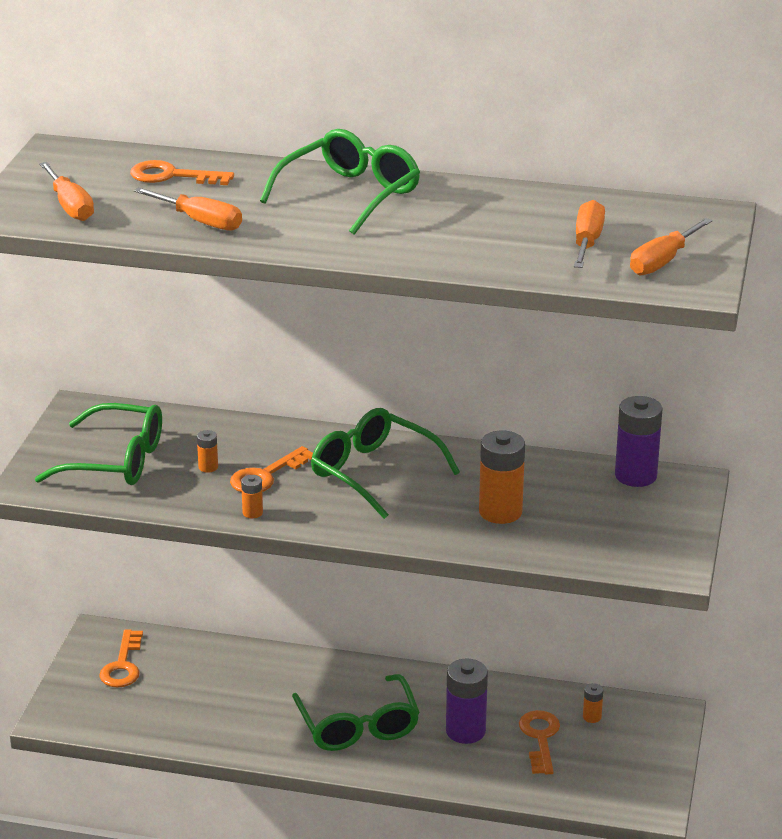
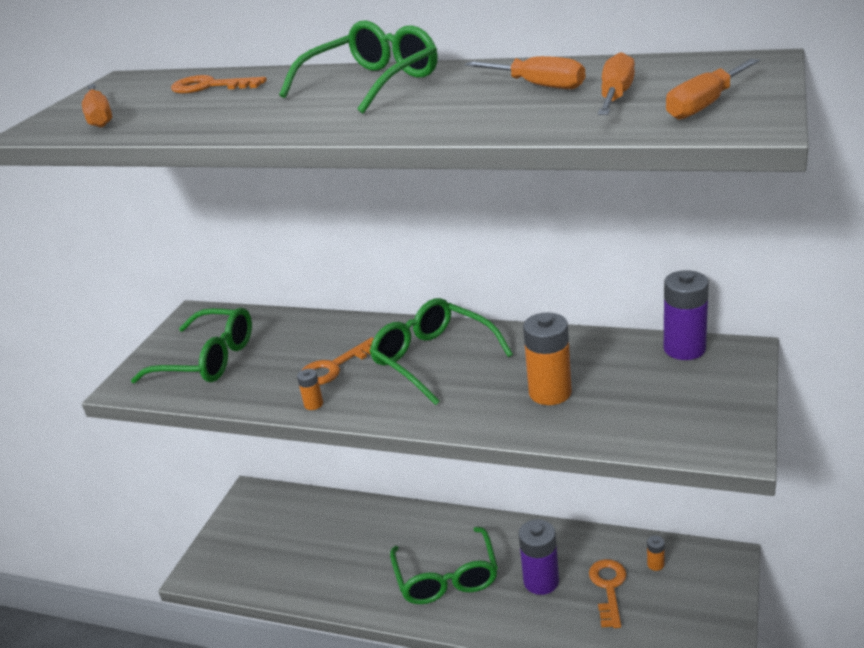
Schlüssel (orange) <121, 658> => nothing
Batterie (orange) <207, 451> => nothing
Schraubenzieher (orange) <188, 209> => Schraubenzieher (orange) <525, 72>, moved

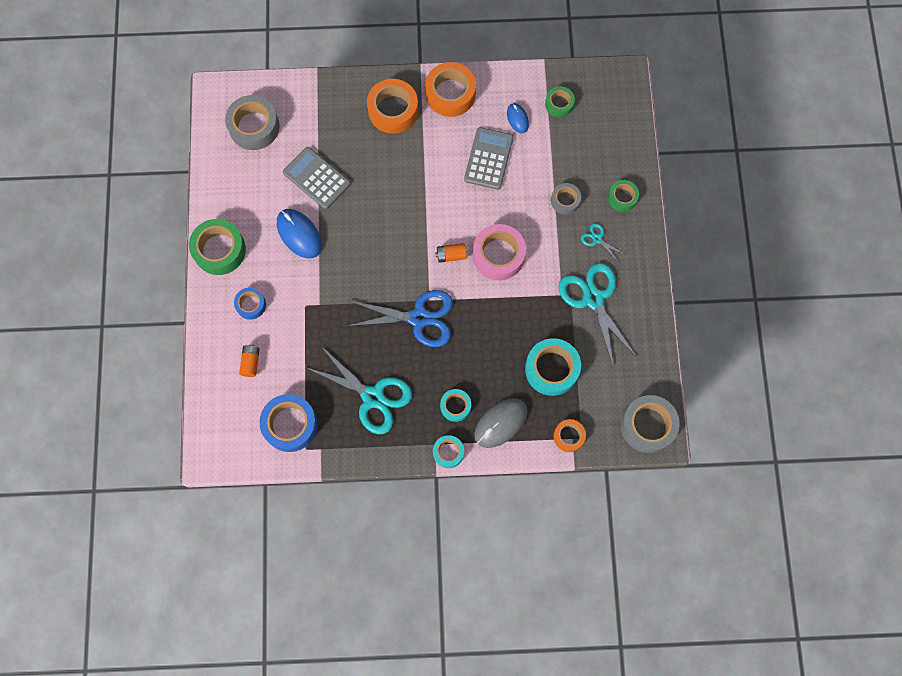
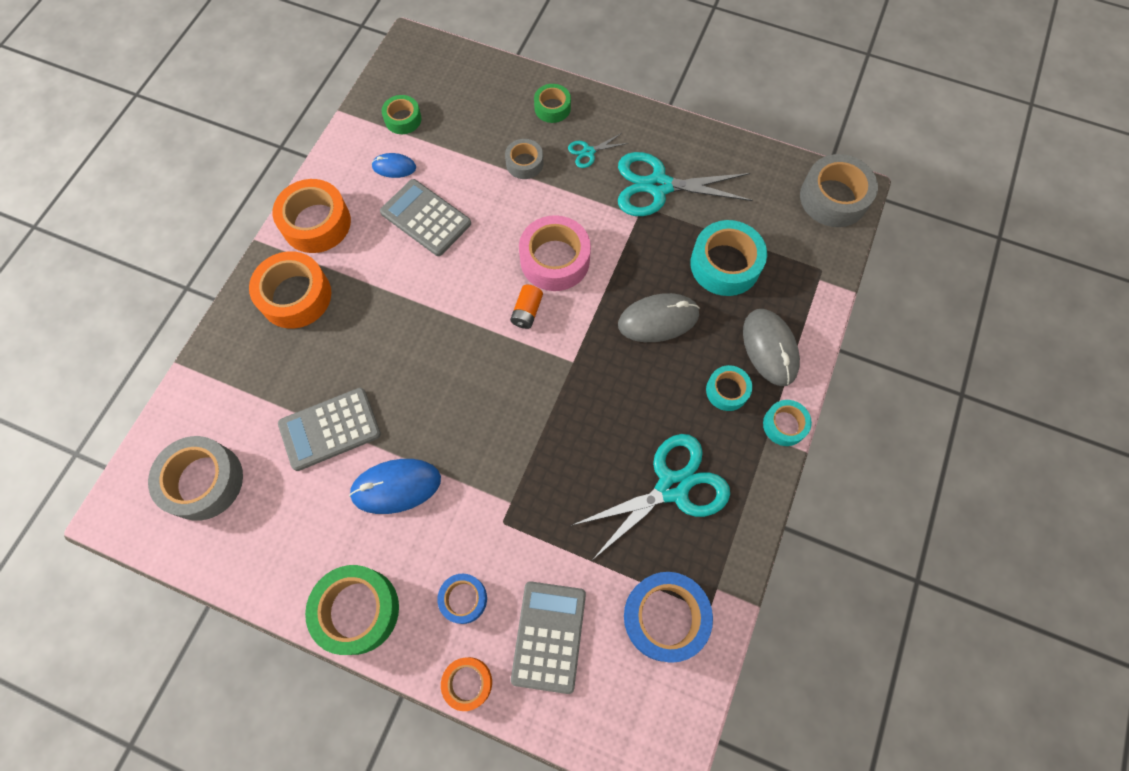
Schere (blau) <400, 318> => nothing
nothing => Computermaus (grau) <659, 317>
Klebeband (orange) <569, 435> => Klebeband (orange) <466, 684>, moved
Batterie (orange) <249, 360> => Taschenrechner (grau) <548, 637>

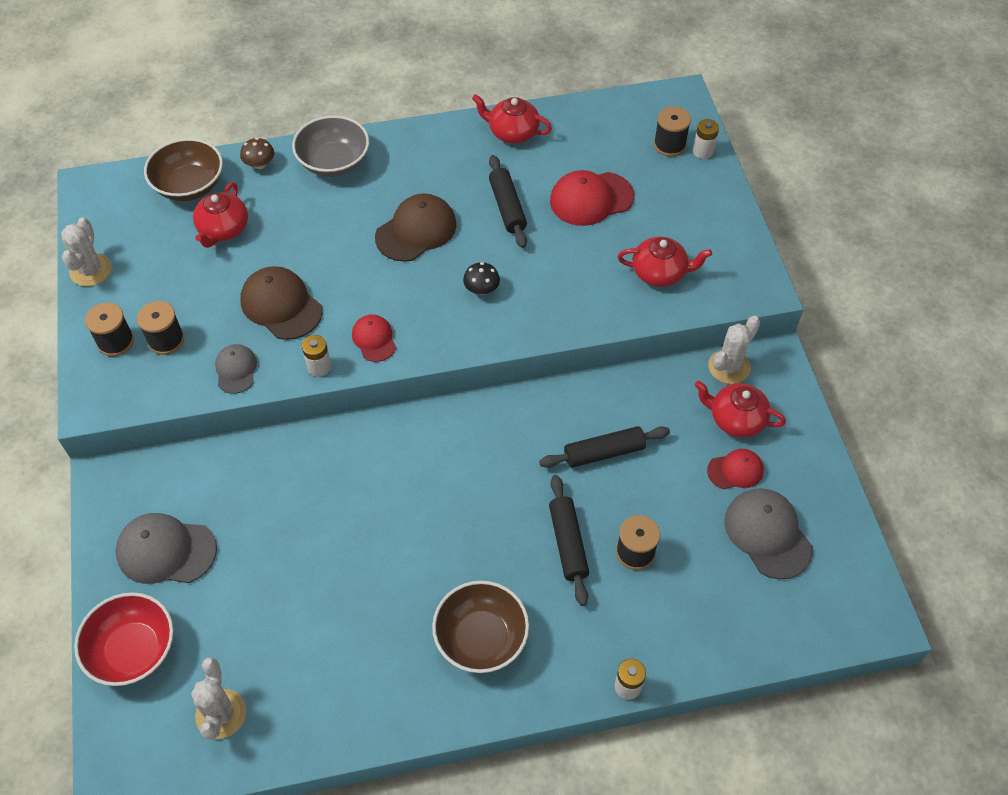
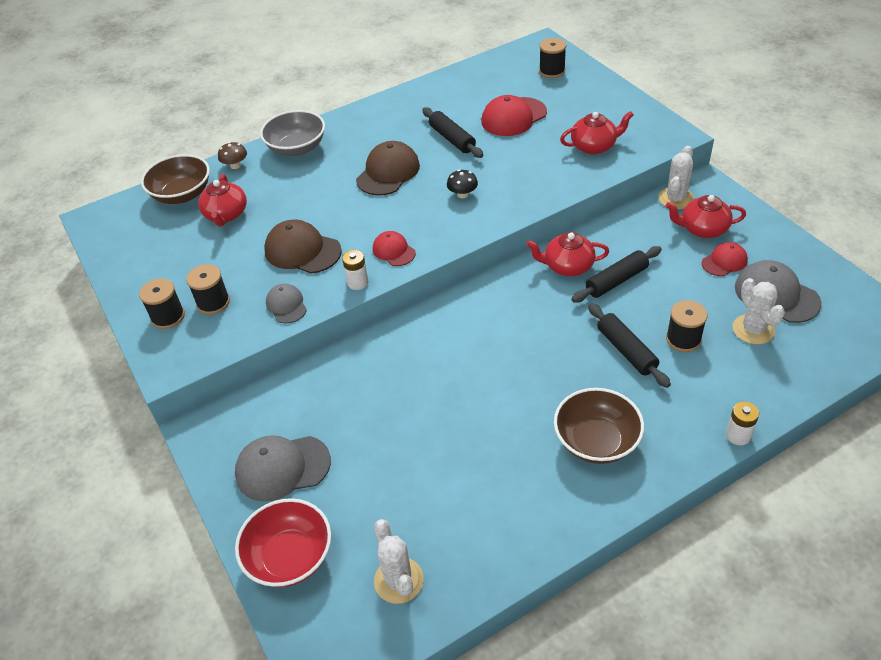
Batterie (weiß) <706, 139> => nothing
Kaktus (weiß) <86, 252> => Kaktus (weiß) <759, 311>, moved
Teekanne (rot) <512, 118> => Teekanne (rot) <567, 254>, moved

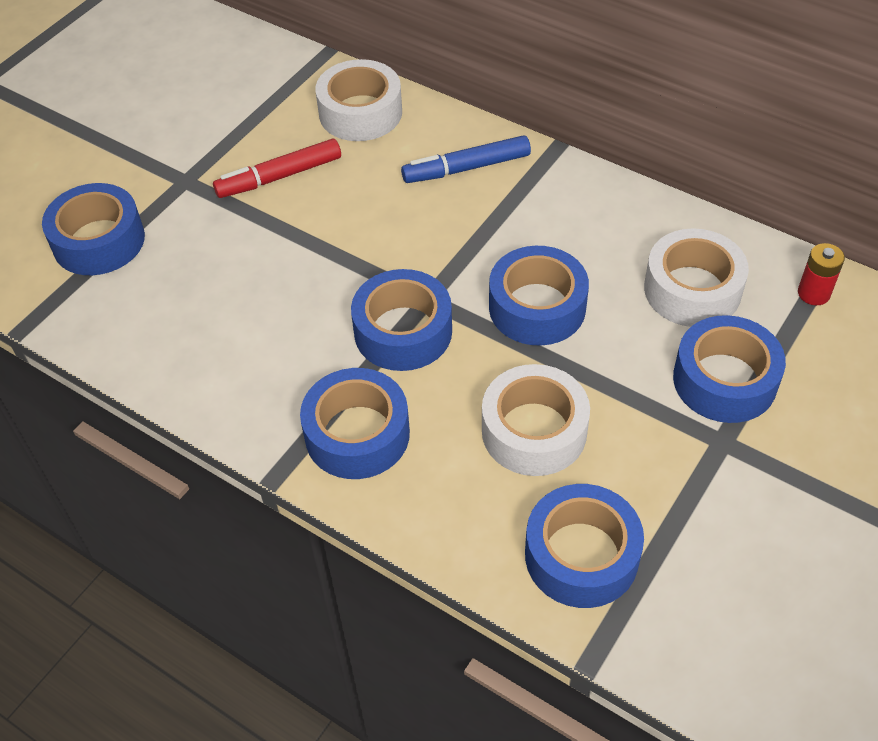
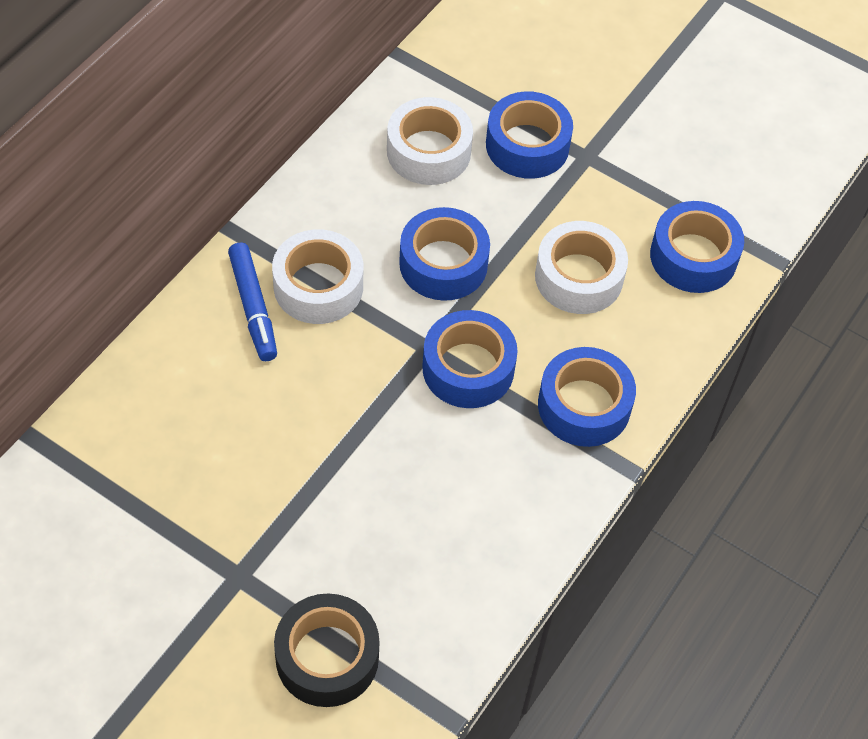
Filzstift (rot) <277, 168> => nothing
Batterie (rot) <821, 274> => nothing
Klebeband (weiß) <358, 100> => Klebeband (weiß) <317, 276>, moved
Klebeband (blau) <93, 229> => Klebeband (schwarz) <327, 650>

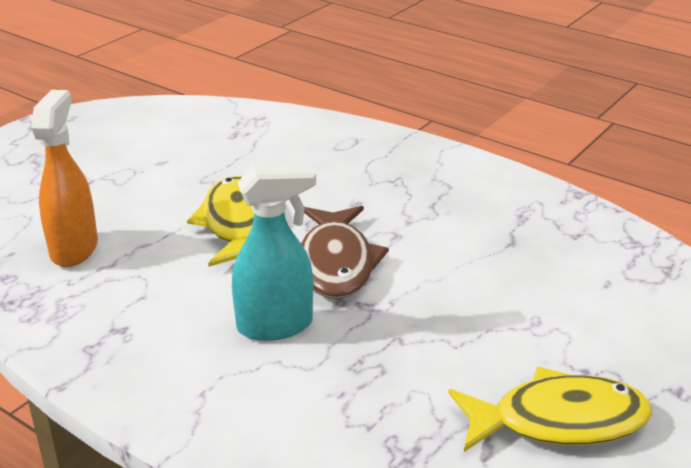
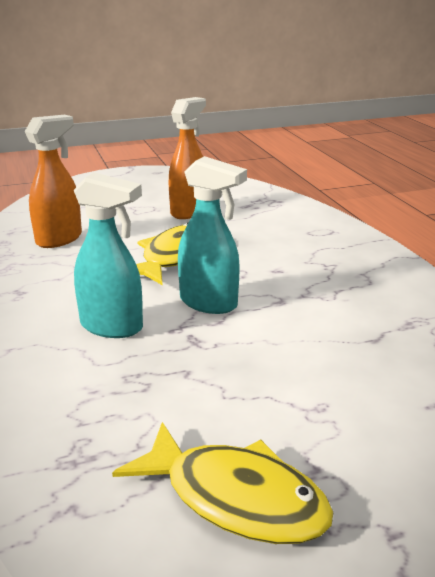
nothing => Sprühflasche (orange) <187, 158>
Fisch (braun) <345, 252> => Sprühflasche (türkis) <212, 235>

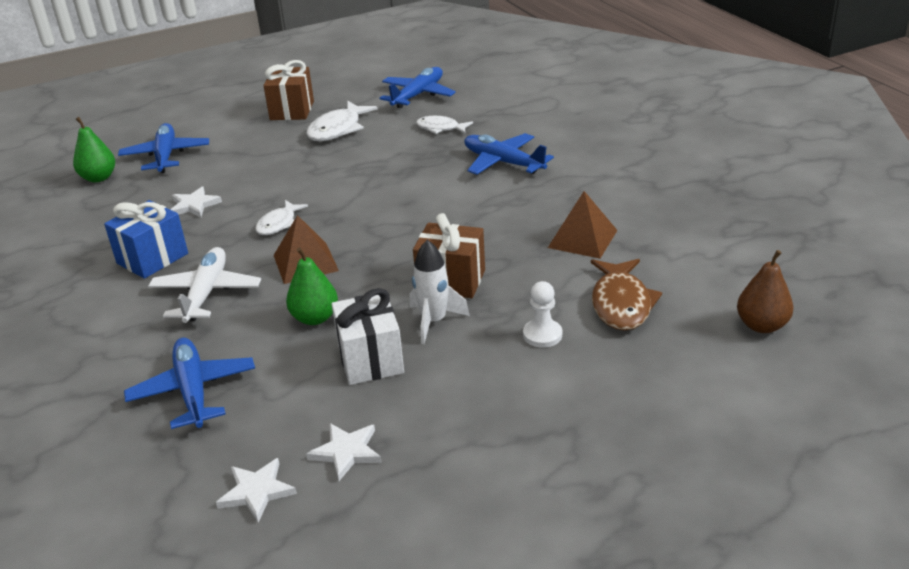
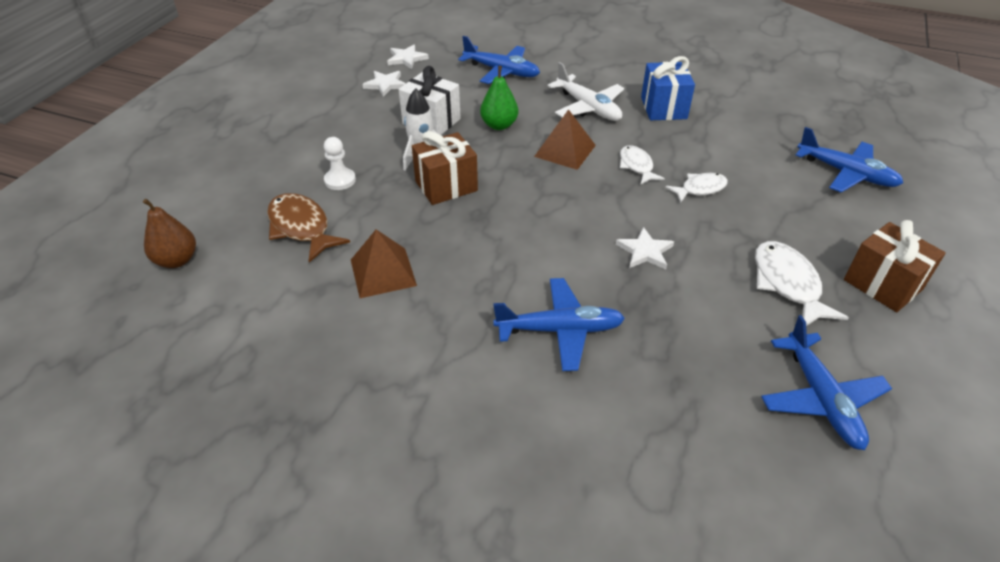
Birne (grün) <94, 149> => nothing
Stern (weiß) <196, 201> => Stern (weiß) <645, 248>, moved
Fisch (weiß) <444, 125> => Fisch (weiß) <696, 188>, moved

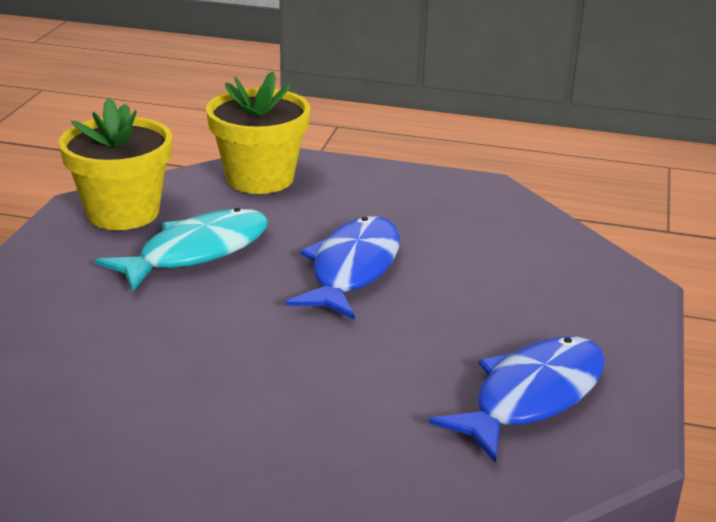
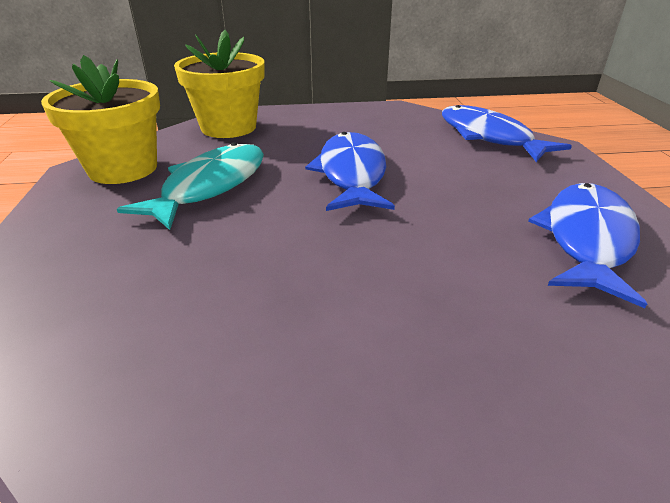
nothing => Fisch (blau) <507, 133>

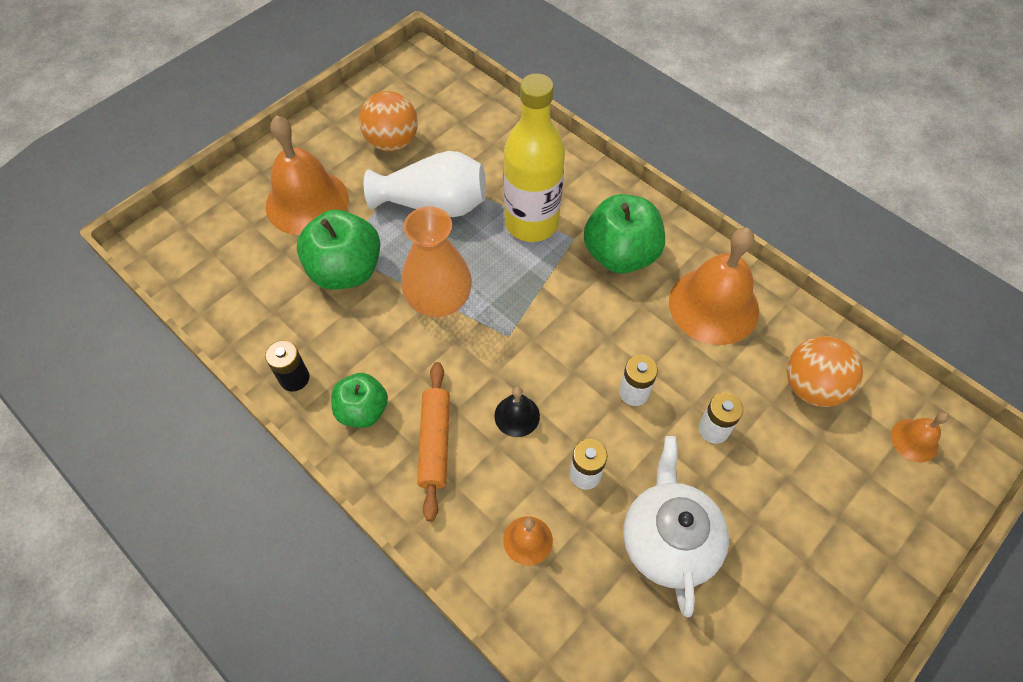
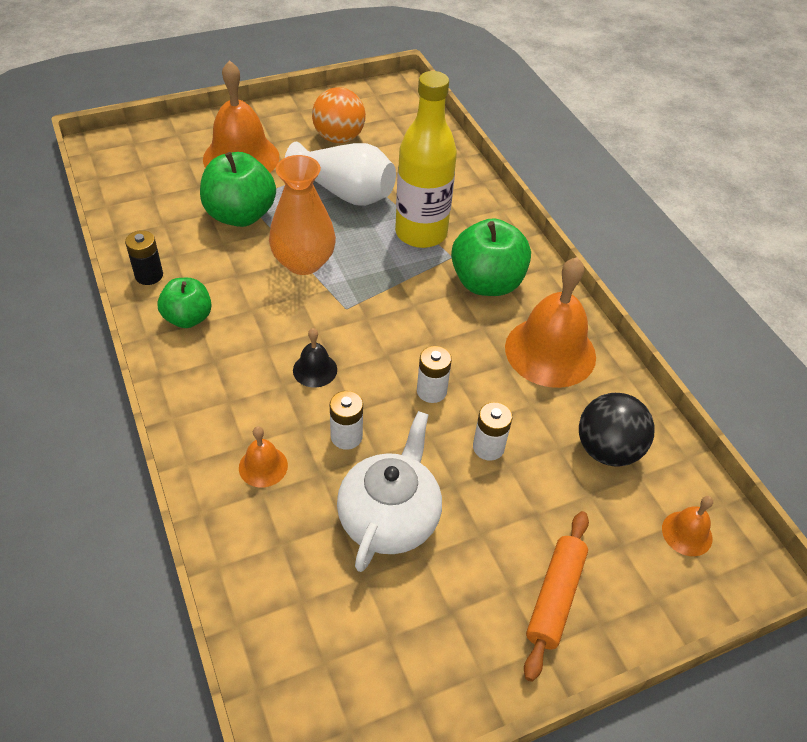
Nudelholz (orange) <433, 442> => Nudelholz (orange) <556, 596>, moved
Ball (orange) <825, 371> => Ball (schwarz) <616, 430>

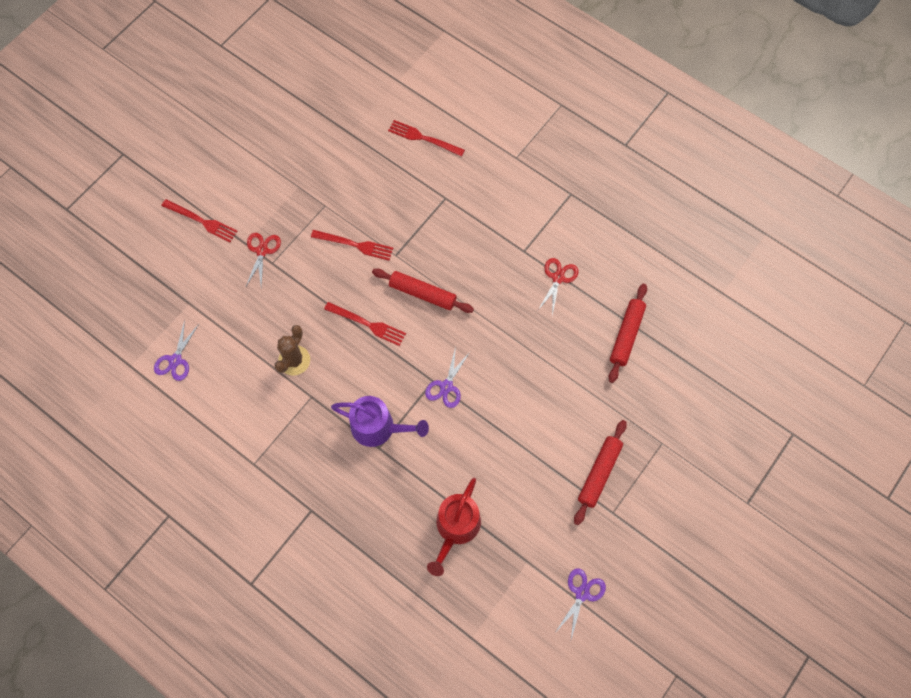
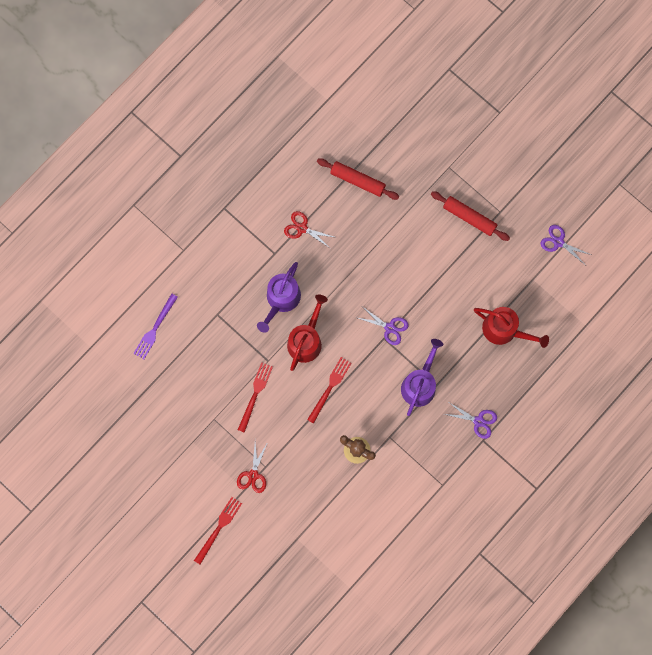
nothing => Gießkanne (lila) <279, 297>
Schere (lila) <176, 350> => Schere (lila) <470, 421>, moved
Nudelholz (rot) <423, 291> => Gießkanne (rot) <307, 332>
Gabel (rot) <426, 138> => Gabel (lila) <155, 326>
Schere (rot) <263, 259> => Schere (rot) <252, 467>, 90 degrees counterclockwise

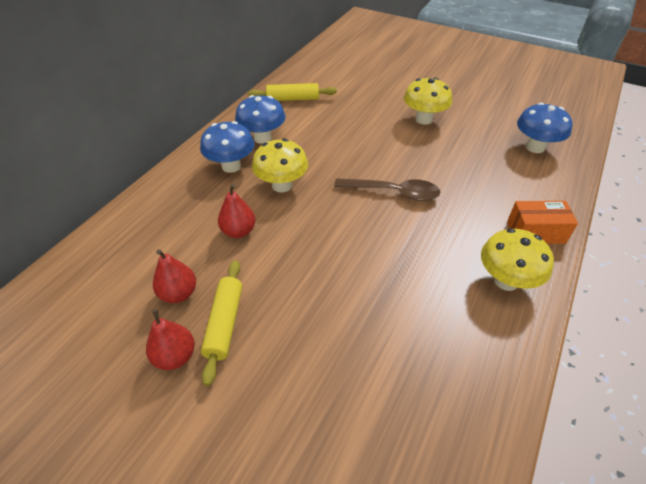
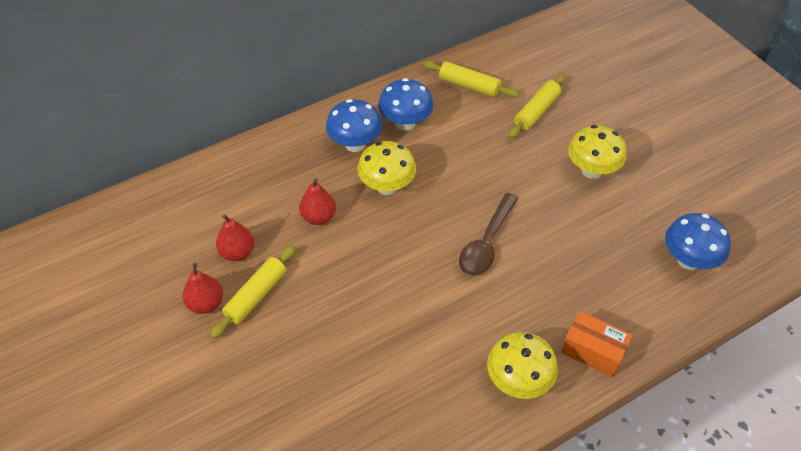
nothing => Nudelholz (gelb) <537, 106>
Löffel (braun) <387, 189> => Löffel (braun) <488, 234>, 75 degrees clockwise

